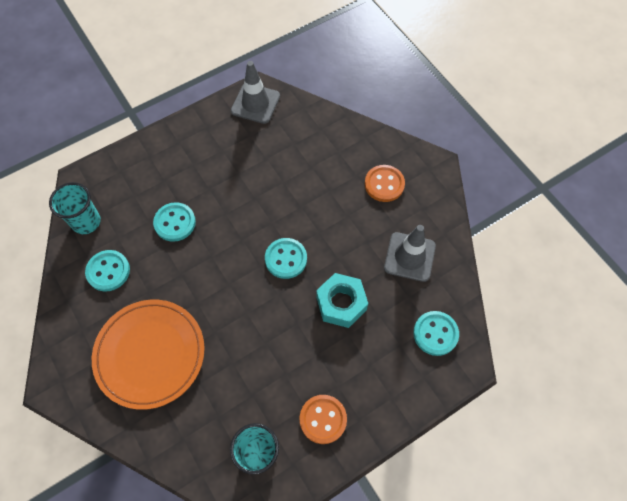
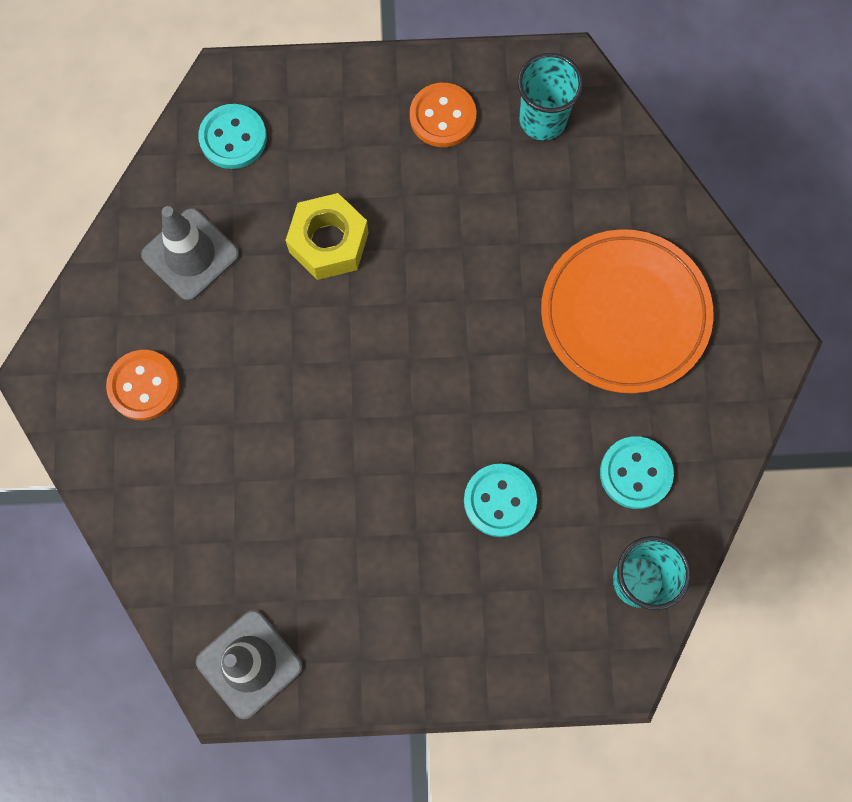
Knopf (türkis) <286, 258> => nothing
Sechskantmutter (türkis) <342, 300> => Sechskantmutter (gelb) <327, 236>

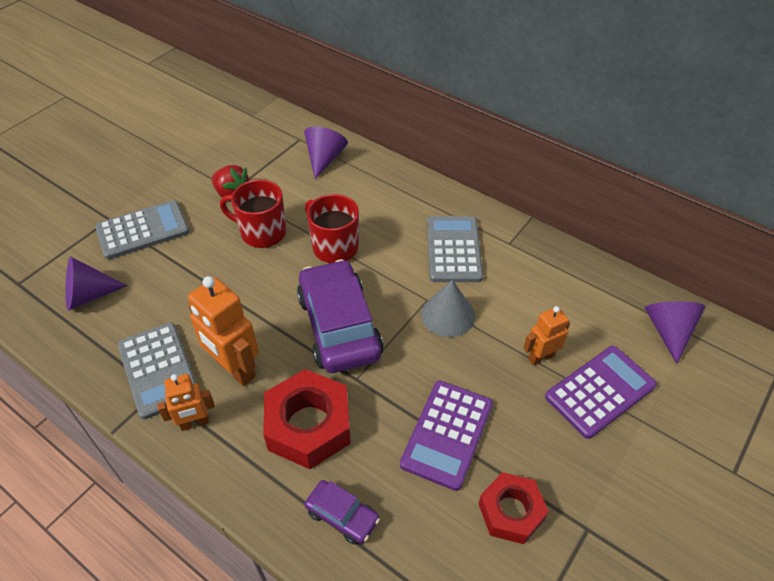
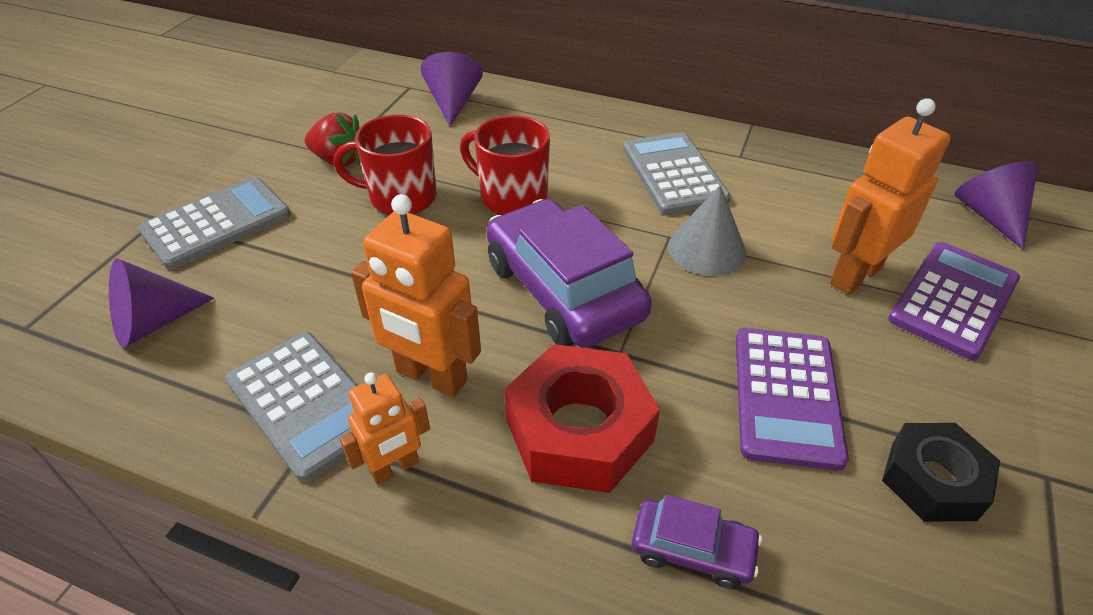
Sechskantmutter (rot) <514, 508> => Sechskantmutter (schwarz) <941, 472>
Roboter (orange) <547, 336> => Roboter (orange) <890, 196>, x1.69

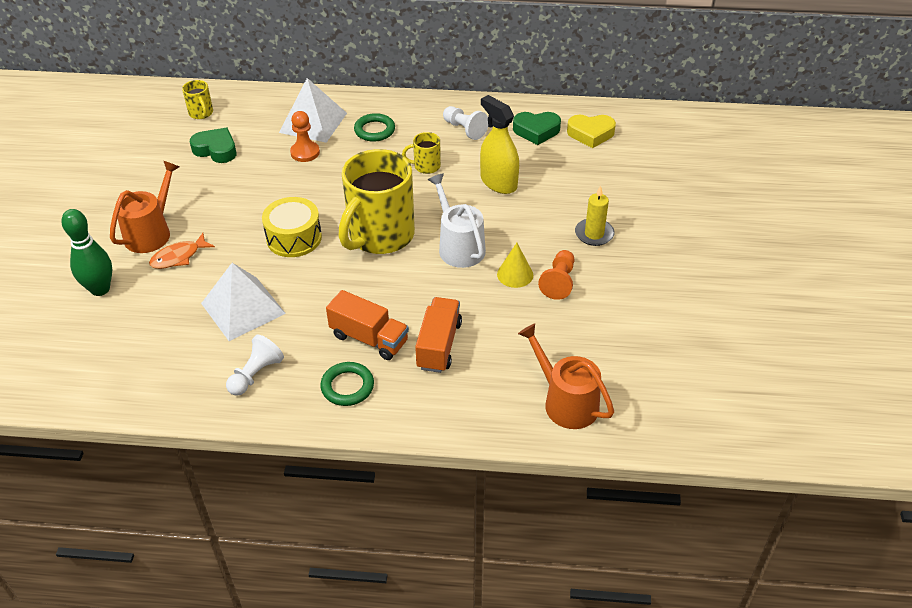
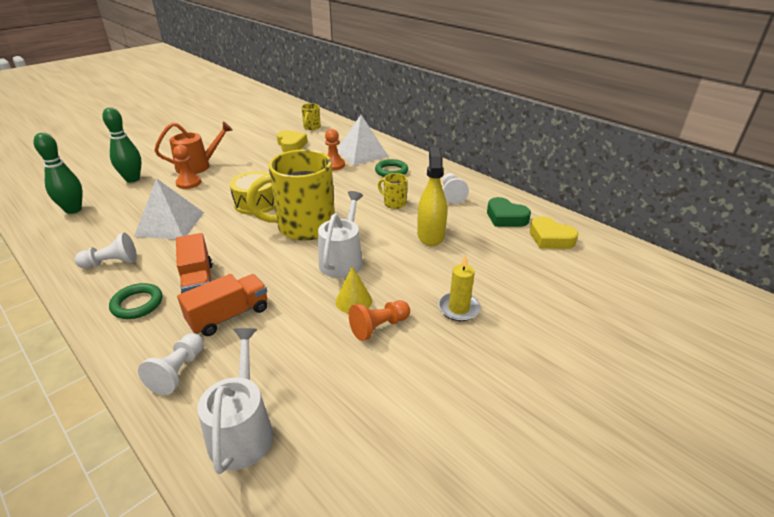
nothing => Bowlingkegel (grün) <57, 173>
nothing => Bauer (weiß) <171, 364>
Fisch (orange) <182, 251> => Bauer (orange) <187, 167>
Herz (grün) <213, 145> => Herz (gelb) <292, 141>
Gießkanne (orange) <566, 376> => Gießkanne (weiß) <235, 401>

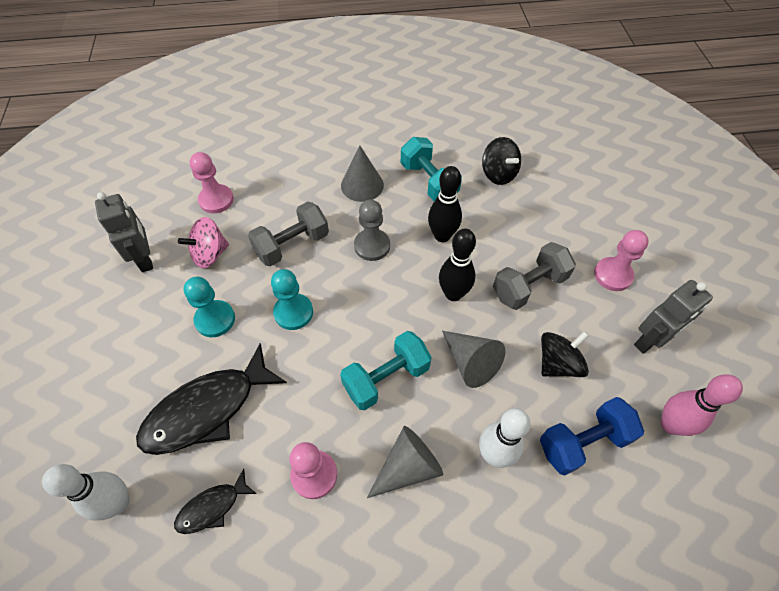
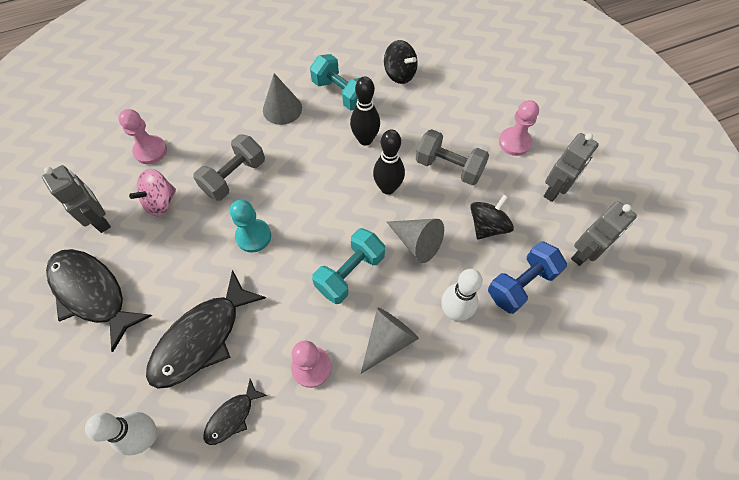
Bauer (türkis) <209, 307> => nothing
Bauer (grau) <372, 230> => nothing
nothing => Fisch (schwarz) <99, 300>
Bowlingkegel (rosa) <702, 405> => Roboter (grau) <604, 233>
Hantel (grau) <534, 276> => Hantel (grau) <452, 157>, 75 degrees clockwise

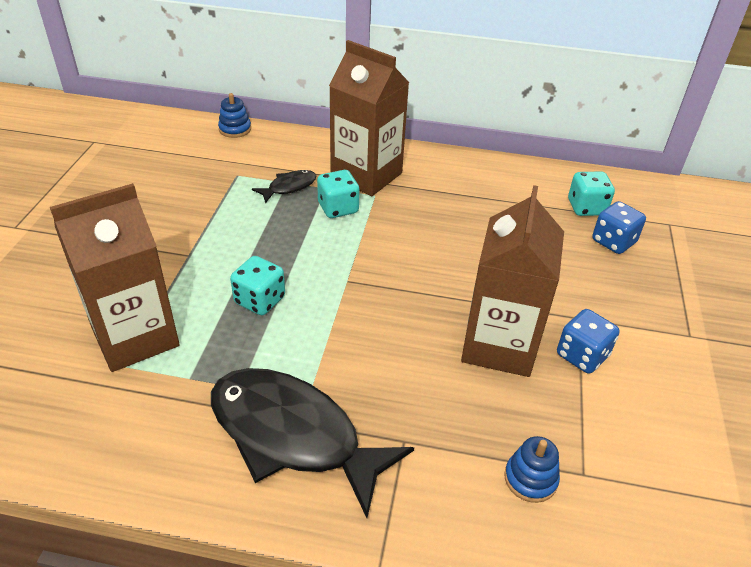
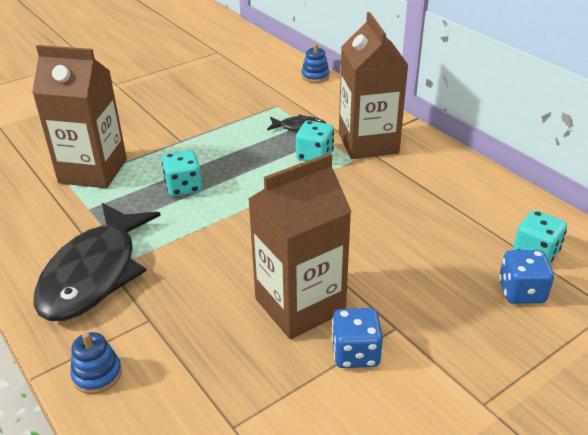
Stapelspielzeug (blau) <532, 469> => Stapelspielzeug (blau) <96, 363>, moved
Fisch (schwarz) <312, 443> => Fisch (schwarz) <97, 262>, 150 degrees counterclockwise

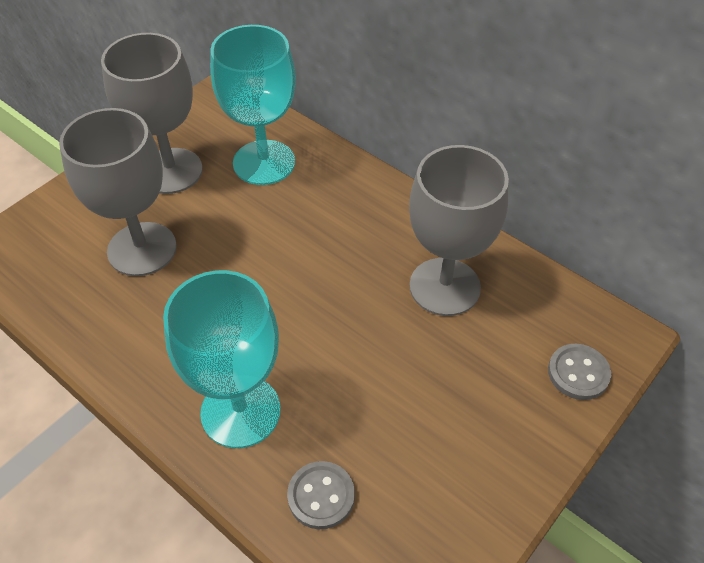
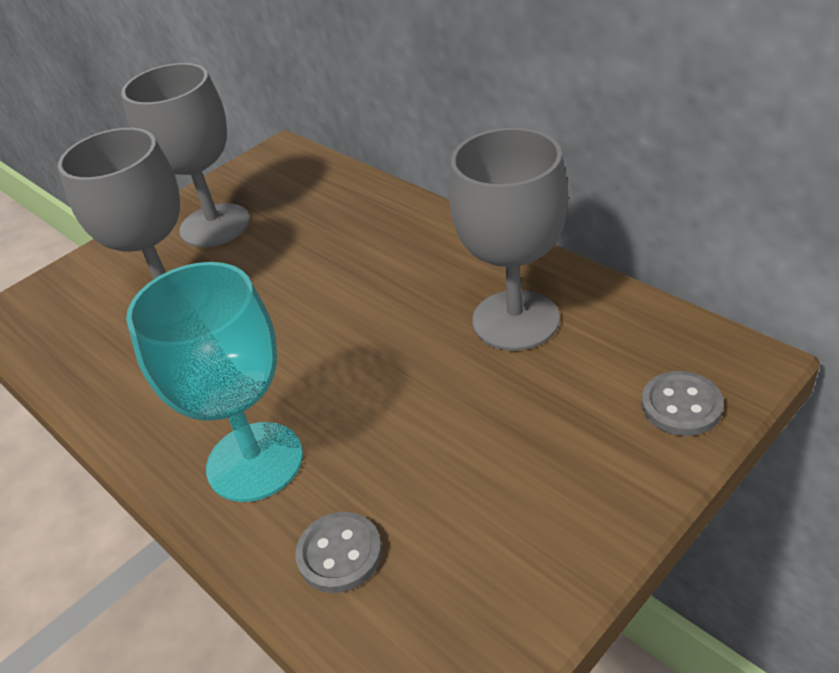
Kelch (türkis) <253, 105> => nothing

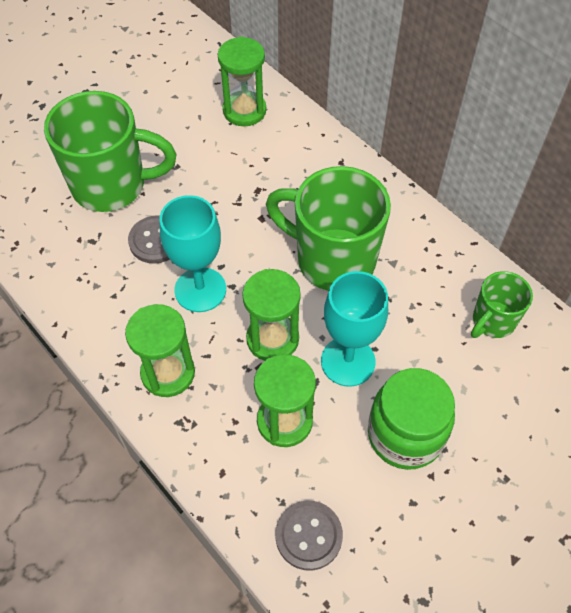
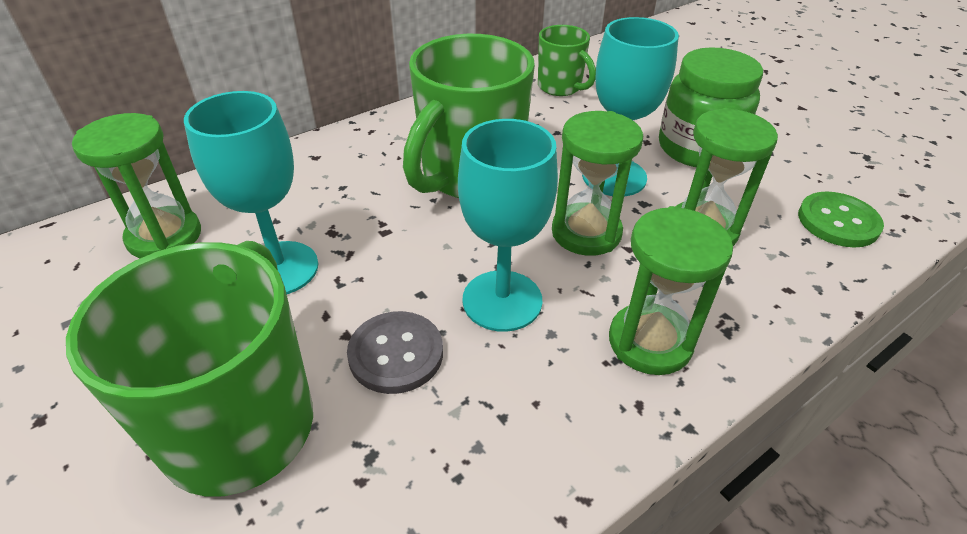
nothing => Kelch (türkis) <251, 192>
Knopf (grau) <309, 536> => Knopf (grün) <841, 219>

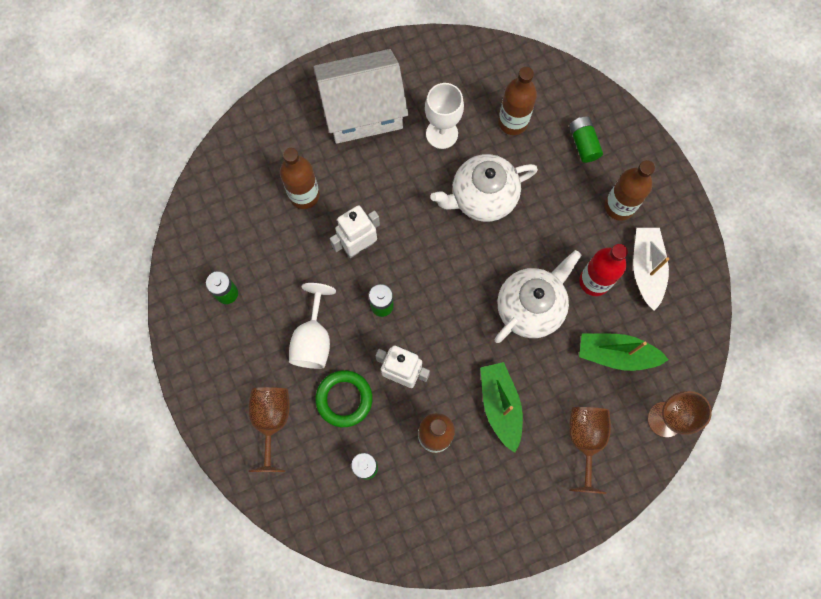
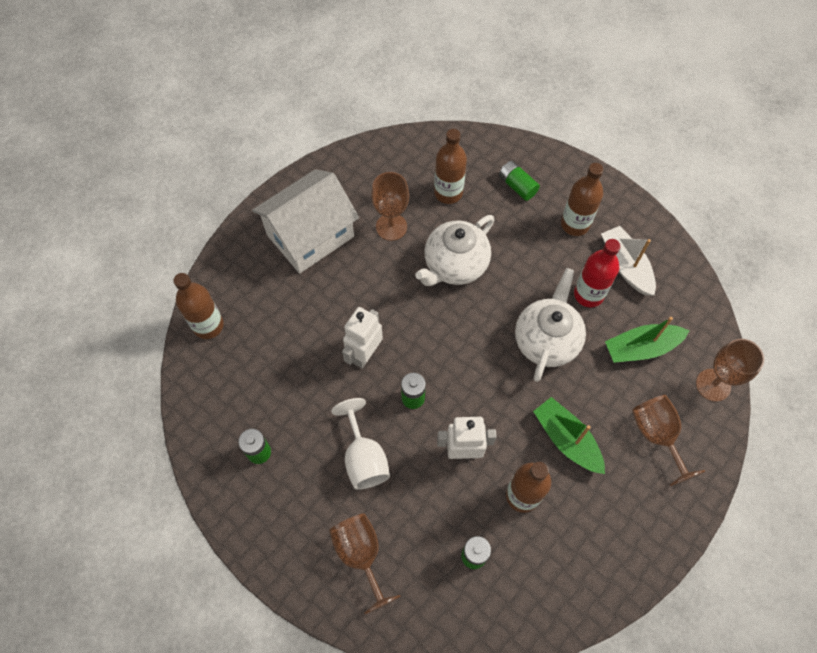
Ring (grün) <344, 398> => nothing
Flasche (braun) <300, 178> => Flasche (braun) <199, 306>, moved
Kelch (weiß) <444, 116> => Kelch (braun) <390, 206>

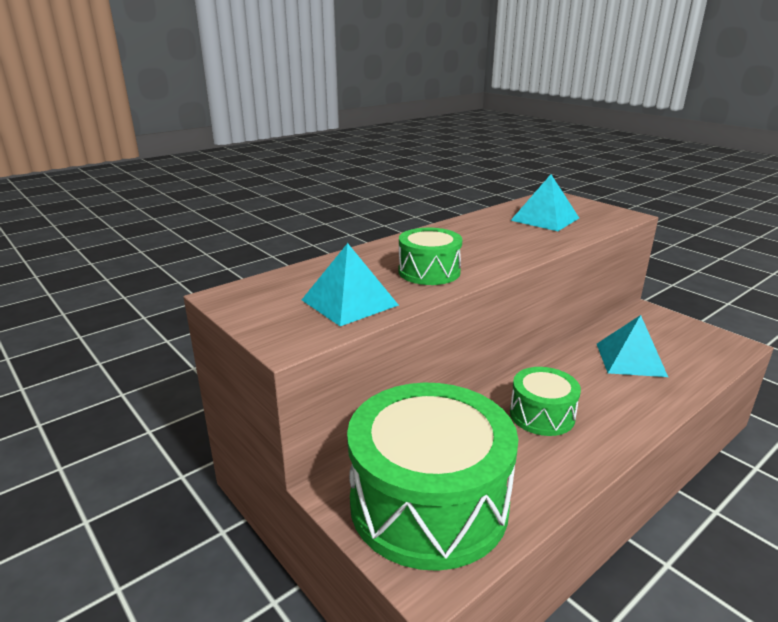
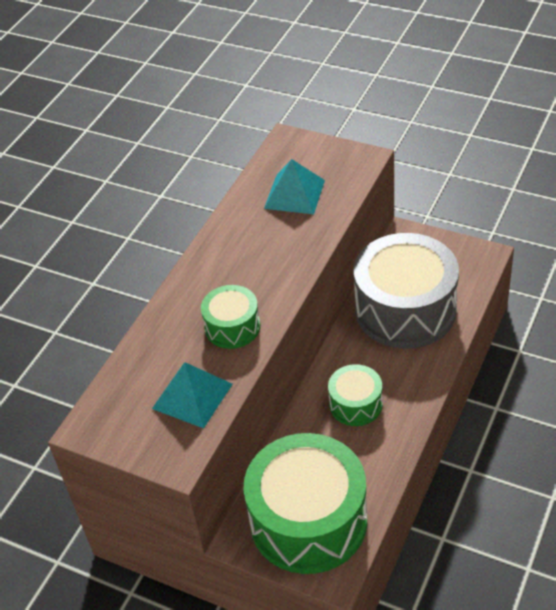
Pyramide (türkis) <632, 346> => Trommel (grau) <406, 291>

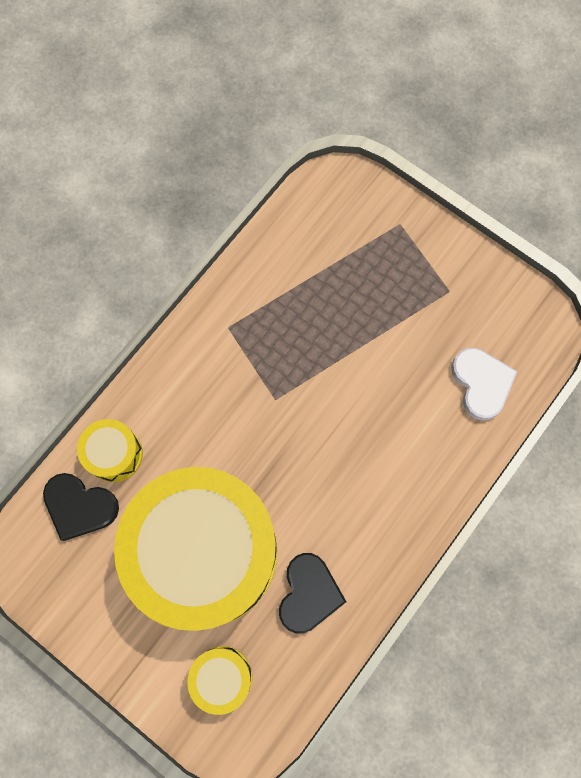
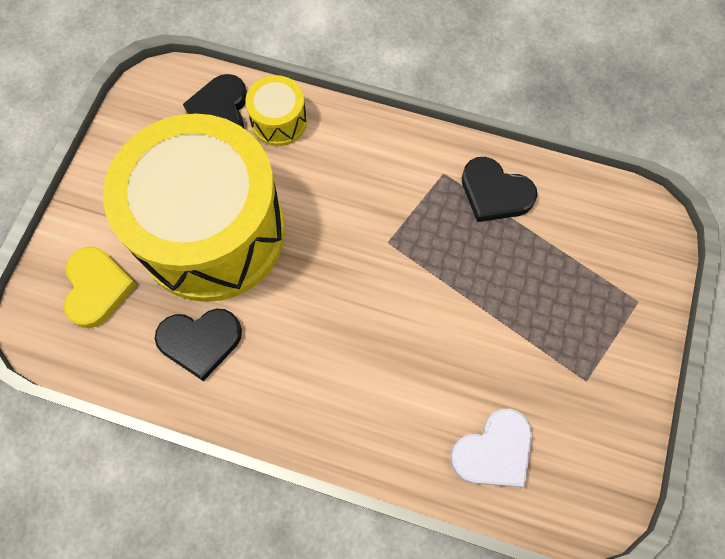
nothing => Herz (schwarz) <499, 189>
Trommel (gelb) <219, 680> => Herz (gelb) <100, 287>

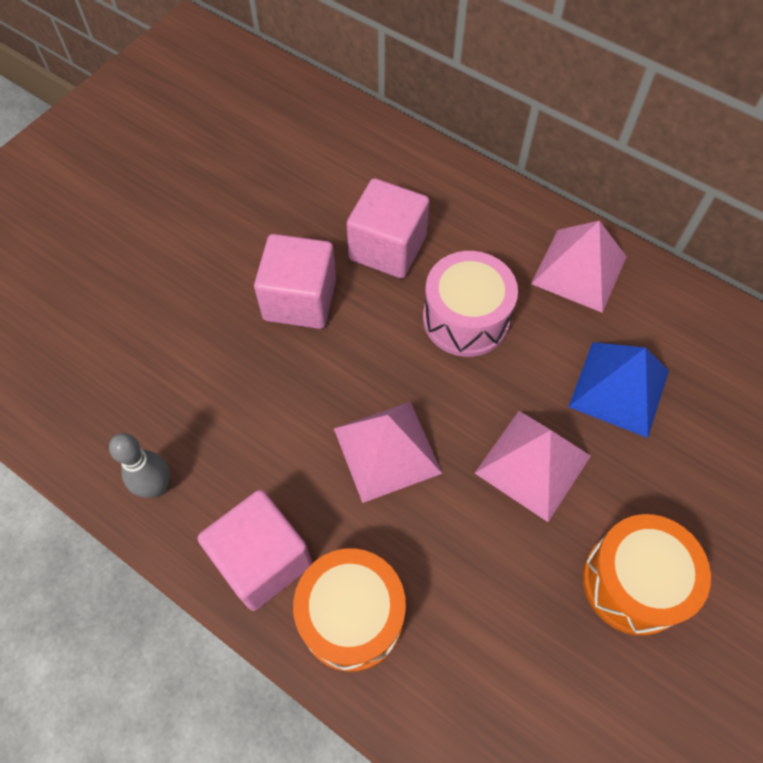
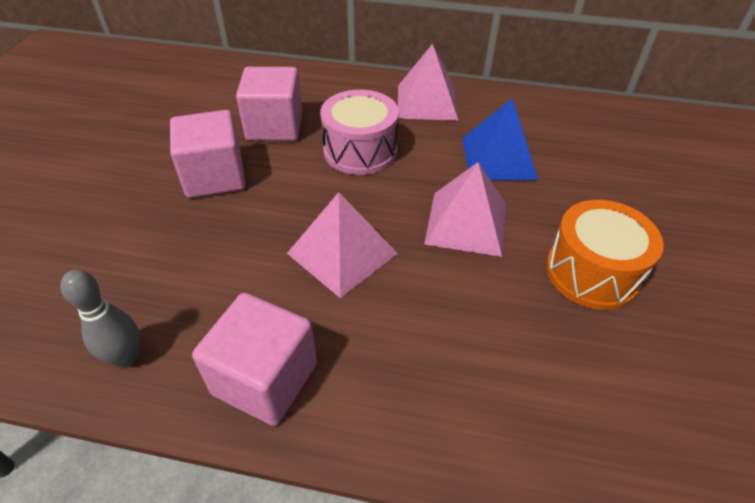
Trommel (orange) <349, 610> => nothing

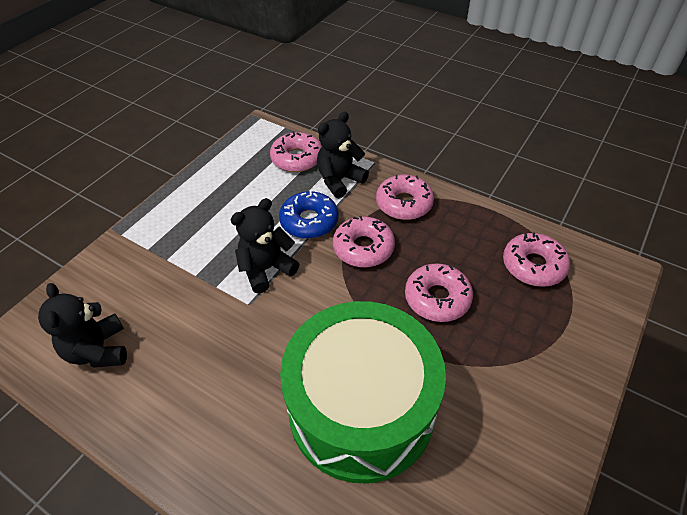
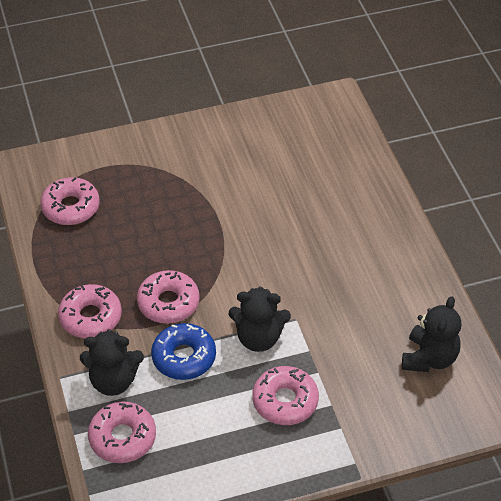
Trommel (grün) <363, 392> => nothing
Donut (rosa) <439, 292> => Donut (rosa) <285, 395>, moved

